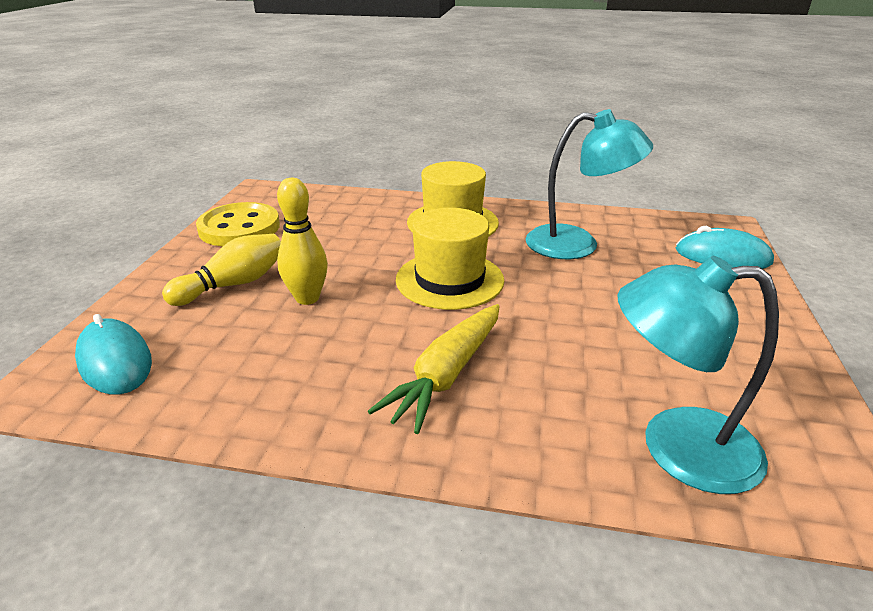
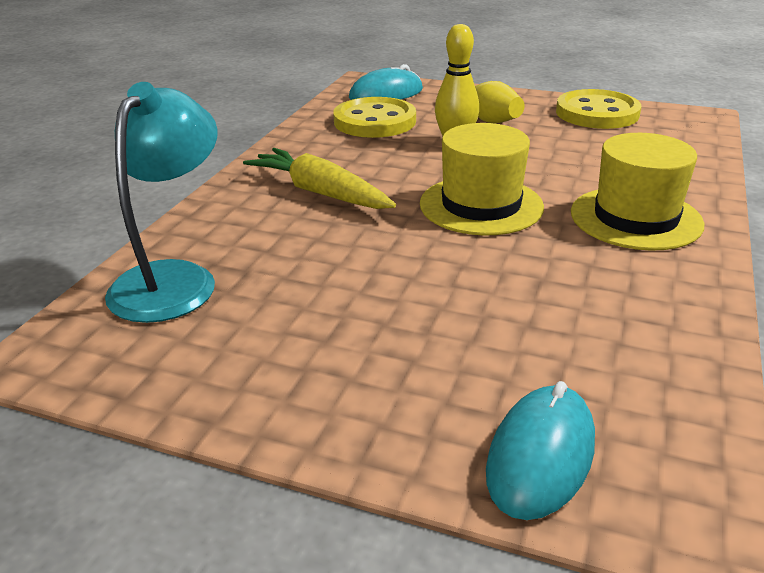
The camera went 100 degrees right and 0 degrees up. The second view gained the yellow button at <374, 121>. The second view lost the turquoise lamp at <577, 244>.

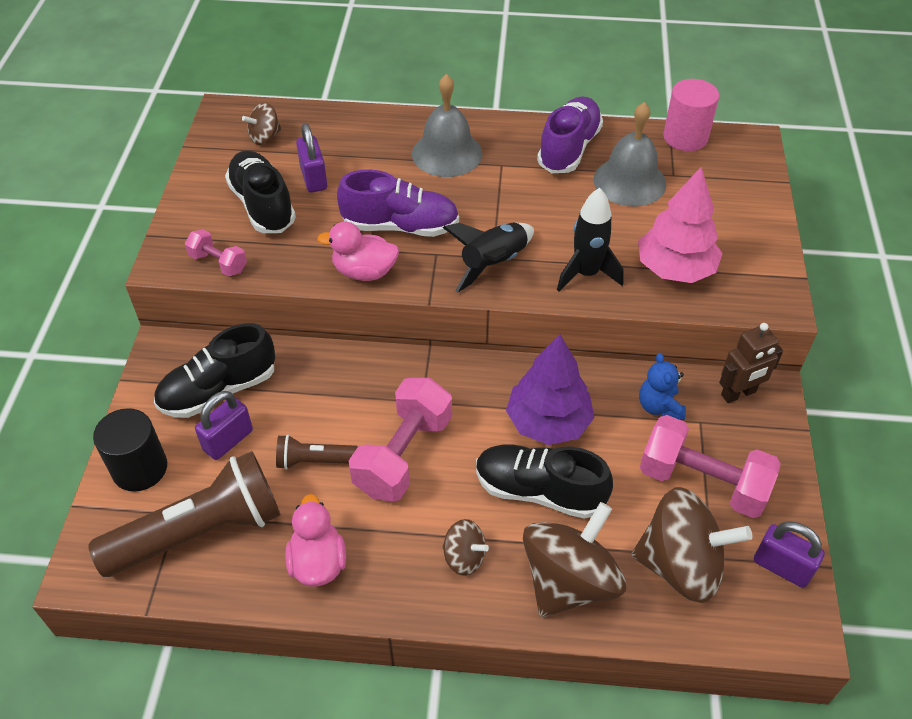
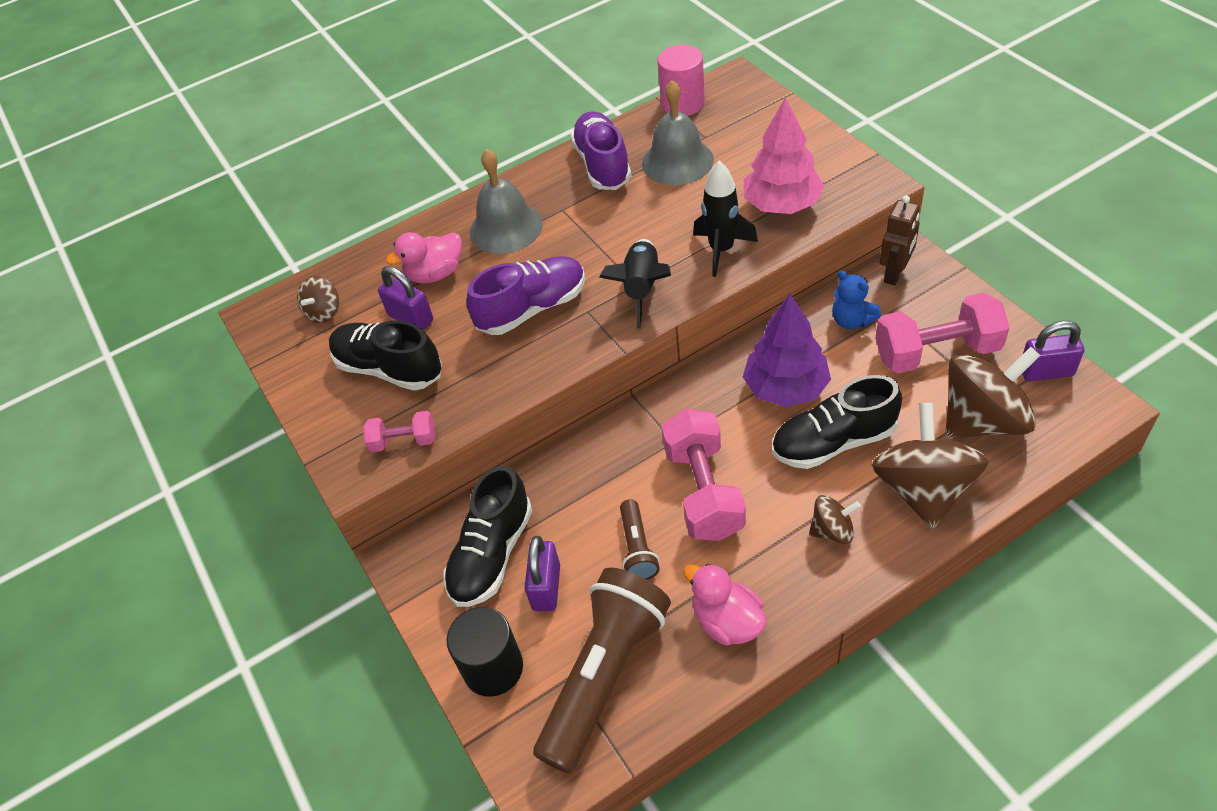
The camera went 30 degrees left and 0 degrees up. The pink duck ended up elsewhere, having gone from <364, 272> to <435, 274>. The brown flashlight at <314, 461> ended up facing another way, 60 degrees counterclockwise from before.

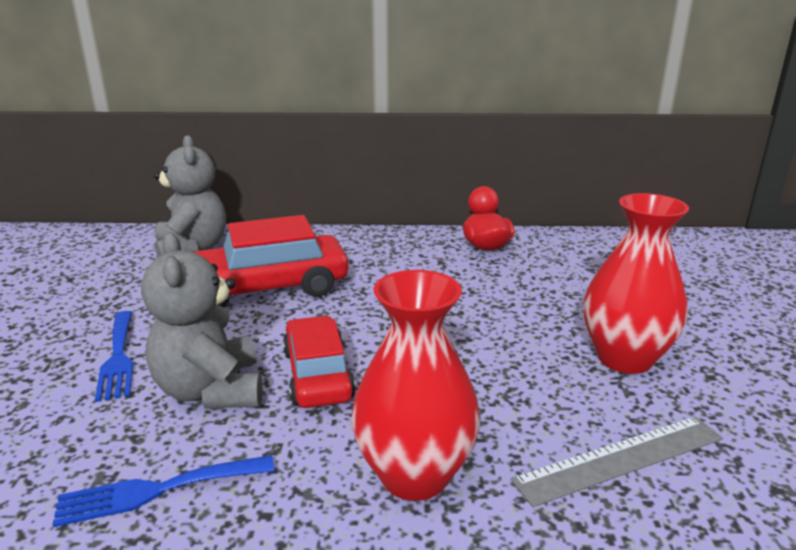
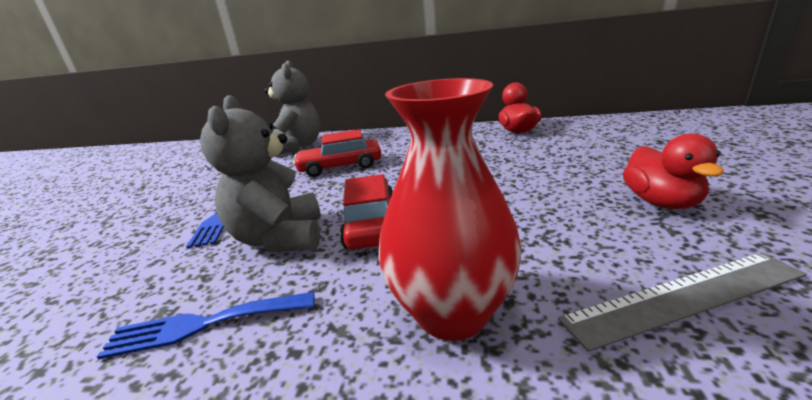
The camera went 10 degrees right and 0 degrees up. The size of the red car at <262, 289> changed by a factor of 0.64. Where the red vase stood at <624, 358>, the red duck came to stand at <661, 202>.

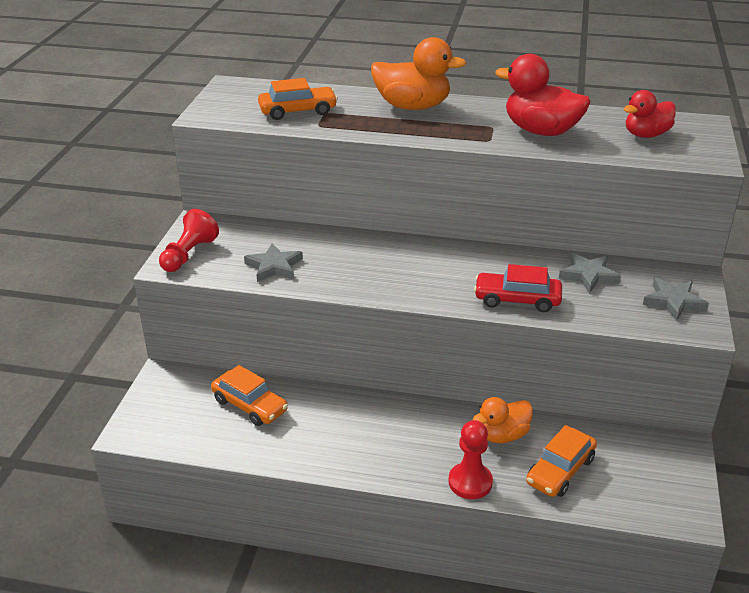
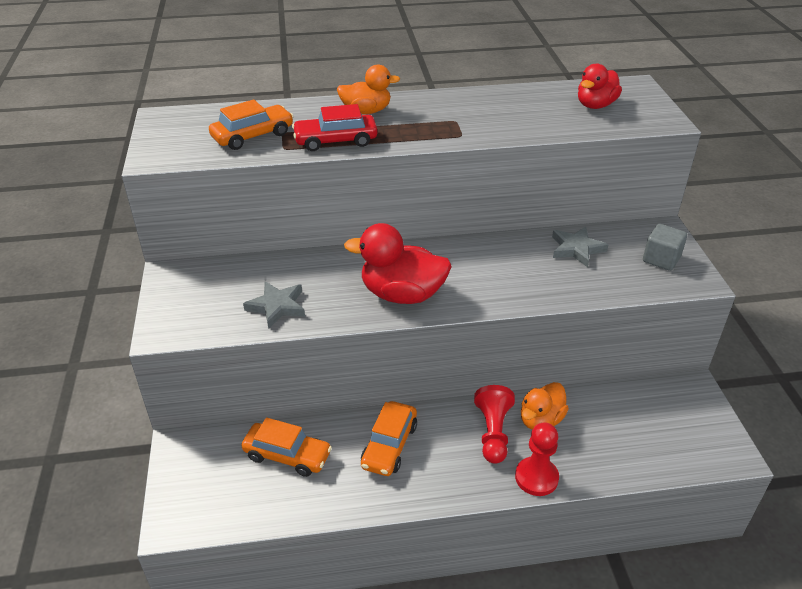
The camera went 20 degrees left and 5 degrees up. The red car ended up elsewhere, having gone from <517, 300> to <335, 141>. The size of the orange duck at <413, 106> changed by a factor of 0.65. The red duck ended up elsewhere, having gone from <541, 131> to <402, 294>. The orange car ended up elsewhere, having gone from <560, 471> to <389, 445>. The red pawn ended up elsewhere, having gone from <189, 254> to <493, 433>. Where the grey star stood at <673, 301>, the grey cube came to stand at <661, 259>.

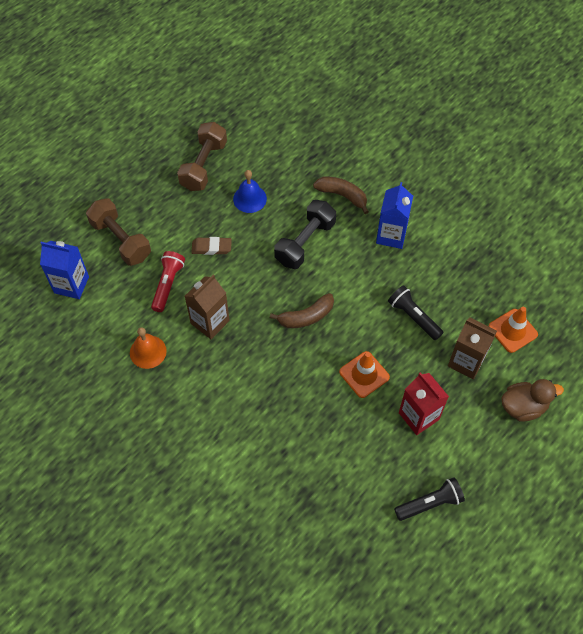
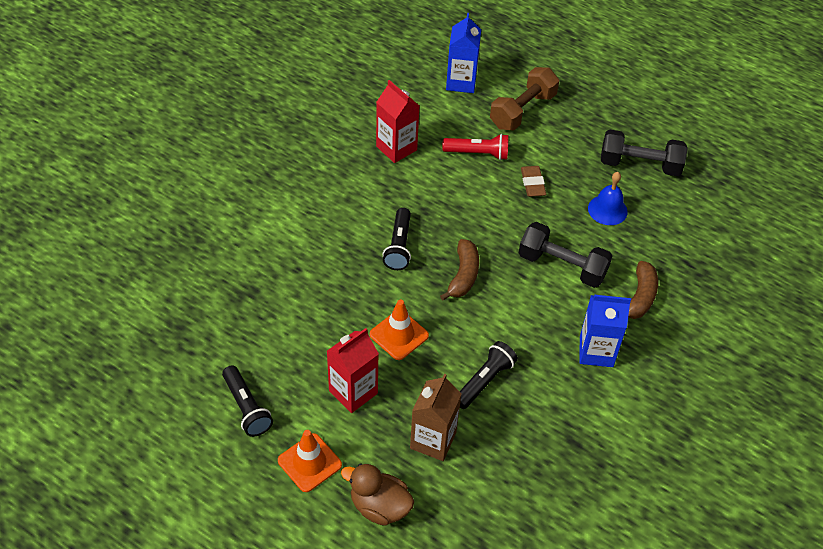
The camera went 80 degrees right and 10 degrees down. The orange traffic cone ended up elsewhere, having gone from <512, 330> to <309, 463>. The brown duck at <523, 407> ended up facing another way, 135 degrees clockwise from before. Where the orange bell stood at <148, 351>, the red carton came to stand at <396, 148>. The second view gained the black flashlight at <399, 246>. The brown banana at <306, 316> ended up facing another way, 135 degrees counterclockwise from before. What was the brown dumbbell at <204, 165> turned into the black dumbbell at <639, 165>. The second view lost the brown carton at <210, 322>.

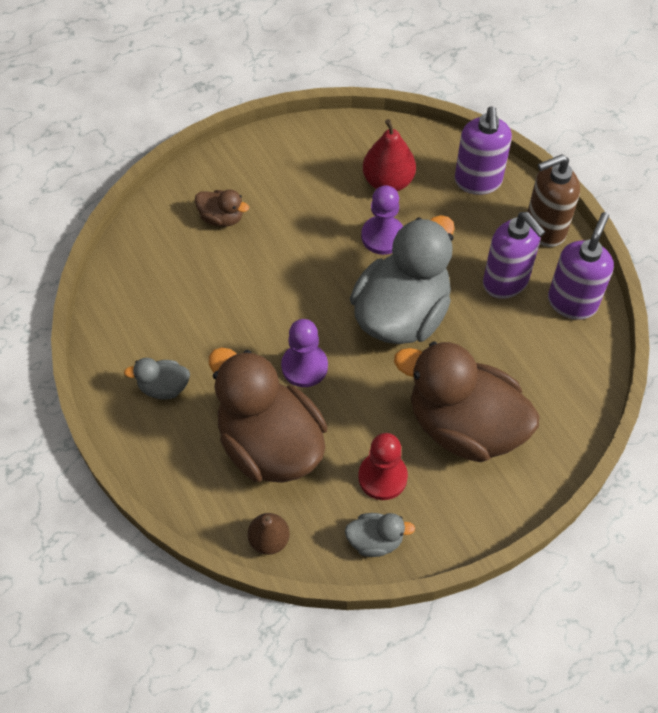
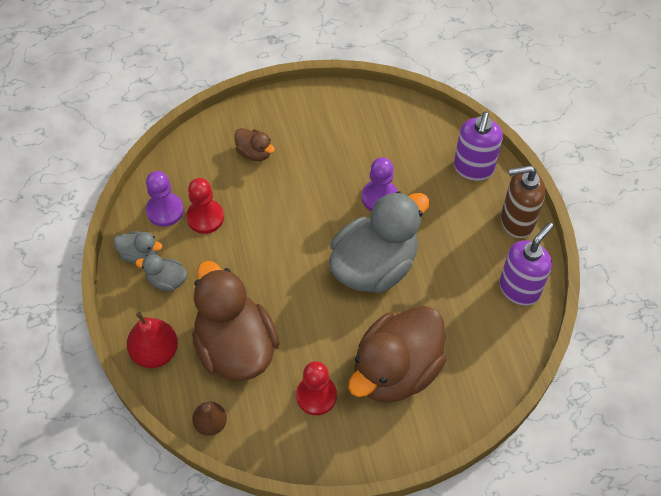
The camera went 15 degrees right and 0 degrees up. The grey duck ended up elsewhere, having gone from <375, 541> to <139, 254>. The red pear ended up elsewhere, having gone from <388, 181> to <155, 352>. The purple pawn ended up elsewhere, having gone from <304, 366> to <165, 210>. The second view gained the red pawn at <205, 217>. The brown duck at <464, 426> ended up facing another way, 90 degrees counterclockwise from before. The second view lost the purple soap dispenser at <506, 282>.

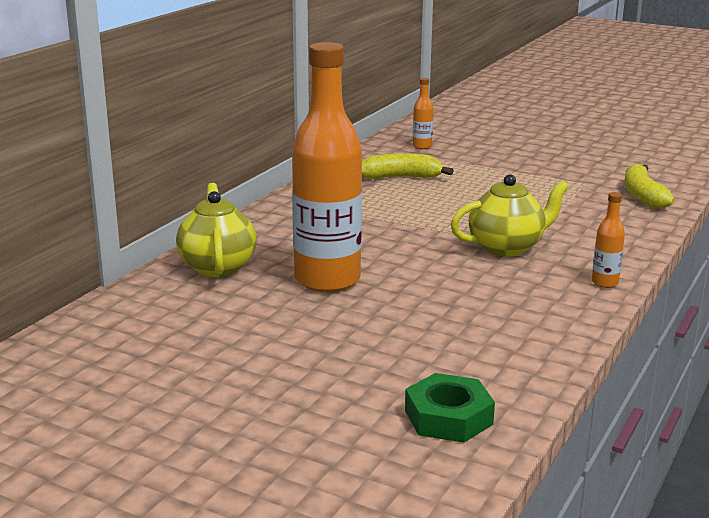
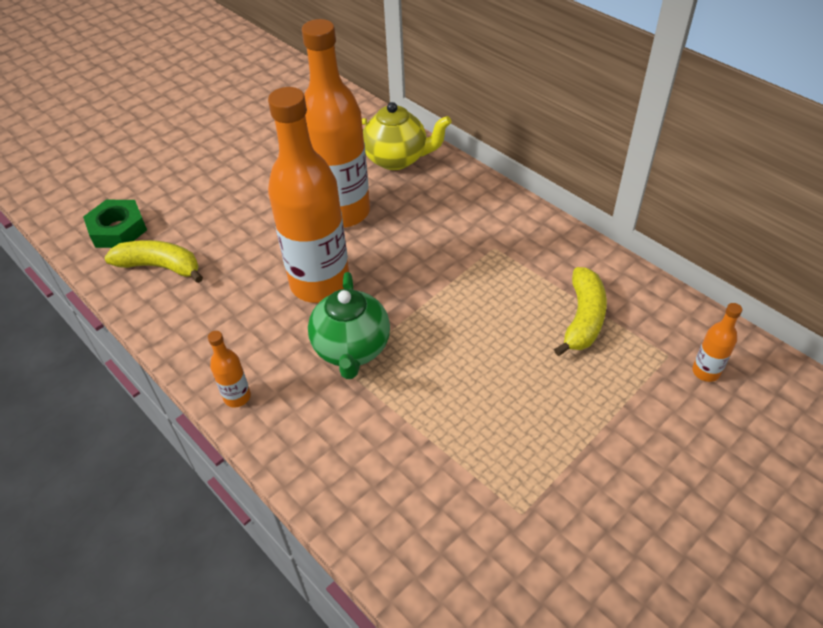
The camera went 110 degrees right and 25 degrees up. The yellow banana ended up elsewhere, having gone from <643, 196> to <160, 267>. The second view gained the orange bottle at <320, 283>. What was the yellow teapot at <507, 247> turned into the green teapot at <351, 349>.

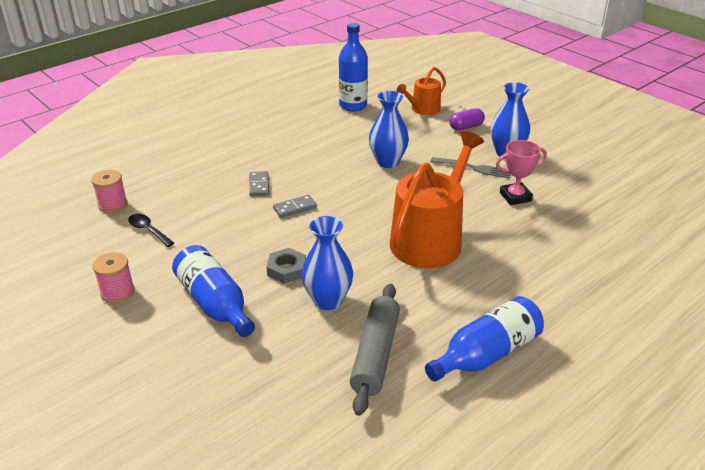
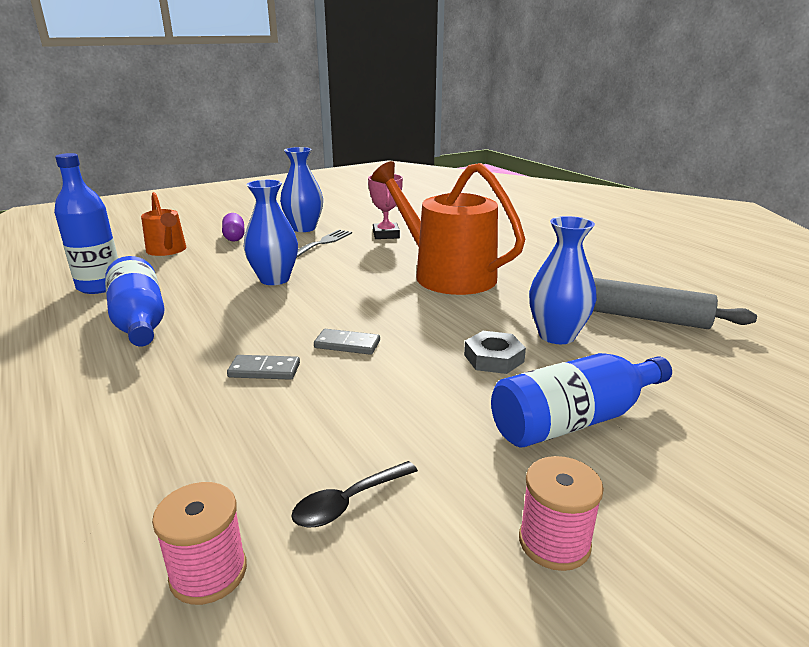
The camera went 80 degrees left and 10 degrees down. The blue bottle ended up elsewhere, having gone from <486, 354> to <140, 321>. The grey domino at <295, 208> ended up facing another way, 60 degrees counterclockwise from before.

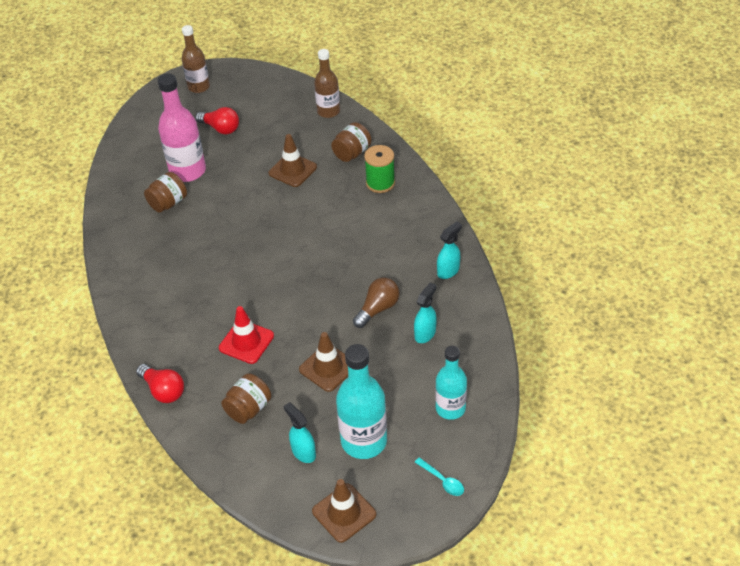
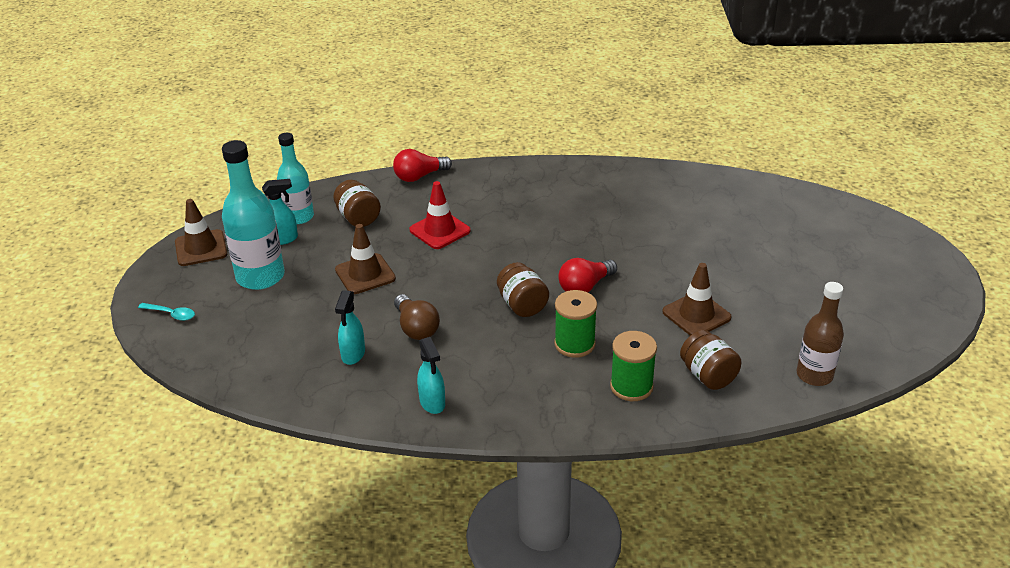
The camera went 110 degrees right and 10 degrees down. The turquoise spoon at <442, 481> ended up facing another way, 135 degrees counterclockwise from before. The turquoise bottle ended up elsewhere, having gone from <450, 408> to <299, 217>. The turquoise spray bottle at <425, 333> ended up facing another way, 45 degrees clockwise from before. The brown jar ended up elsewhere, having gone from <168, 203> to <522, 305>. The second view gained the green spool at <574, 344>. The red light bulb ended up elsewhere, having gone from <221, 128> to <585, 287>. The second view lost the pink bottle at <188, 171>. The second view lost the brown bottle at <199, 87>.

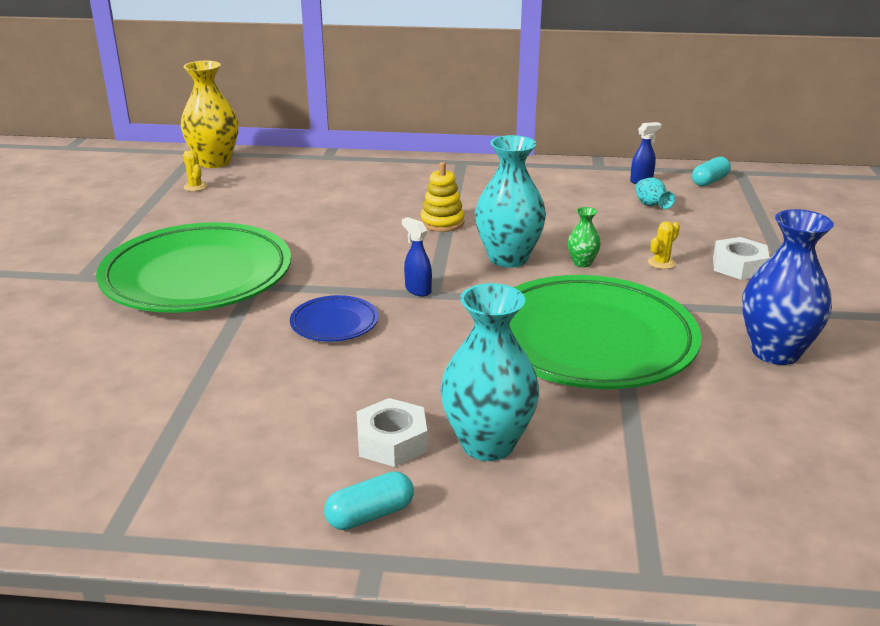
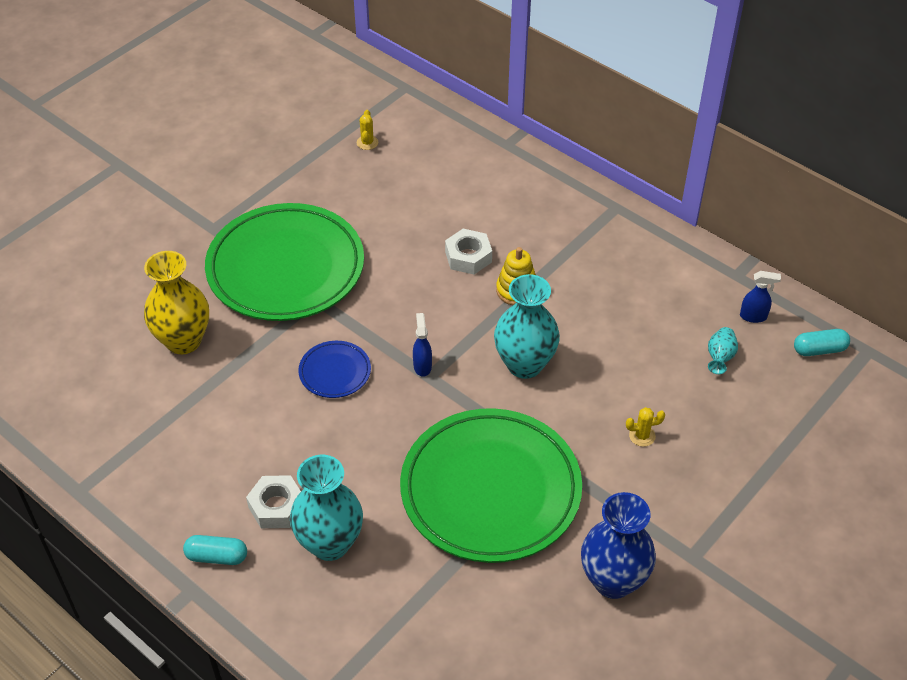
The camera went 35 degrees right and 20 degrees up. The yellow vase ended up elsewhere, having gone from <214, 162> to <183, 341>. The white nut ended up elsewhere, having gone from <739, 266> to <468, 257>. The second view lost the green vase at <582, 263>.

